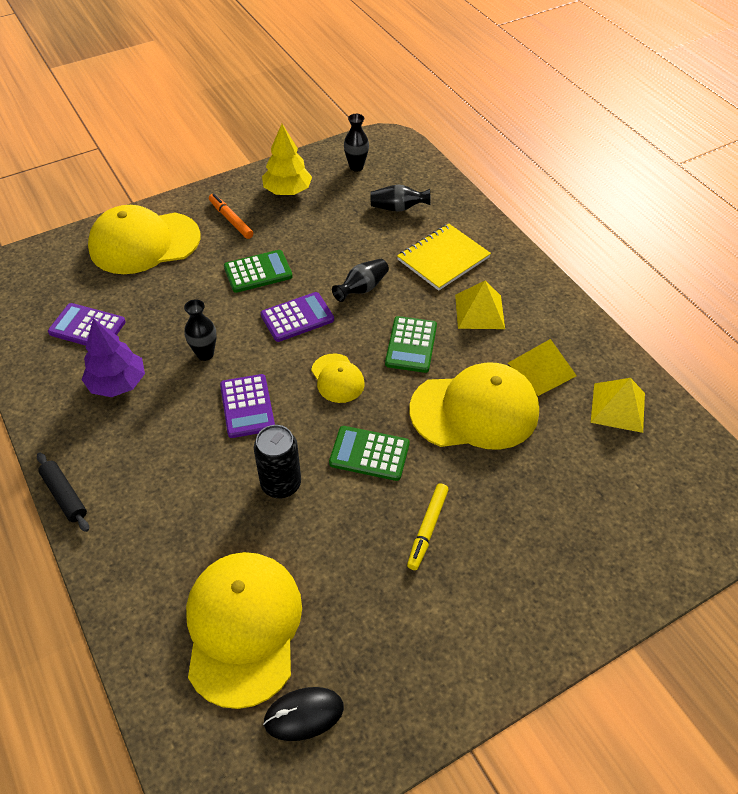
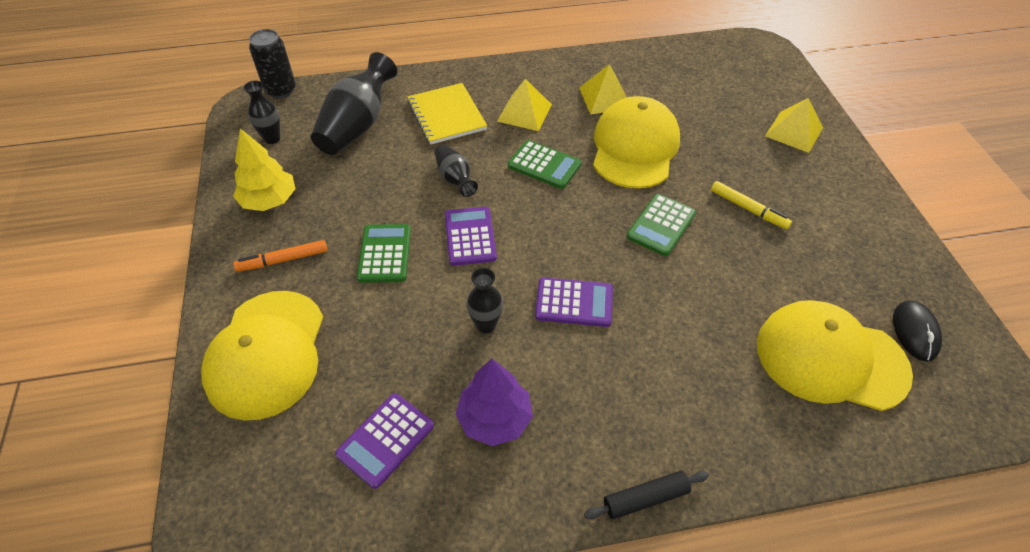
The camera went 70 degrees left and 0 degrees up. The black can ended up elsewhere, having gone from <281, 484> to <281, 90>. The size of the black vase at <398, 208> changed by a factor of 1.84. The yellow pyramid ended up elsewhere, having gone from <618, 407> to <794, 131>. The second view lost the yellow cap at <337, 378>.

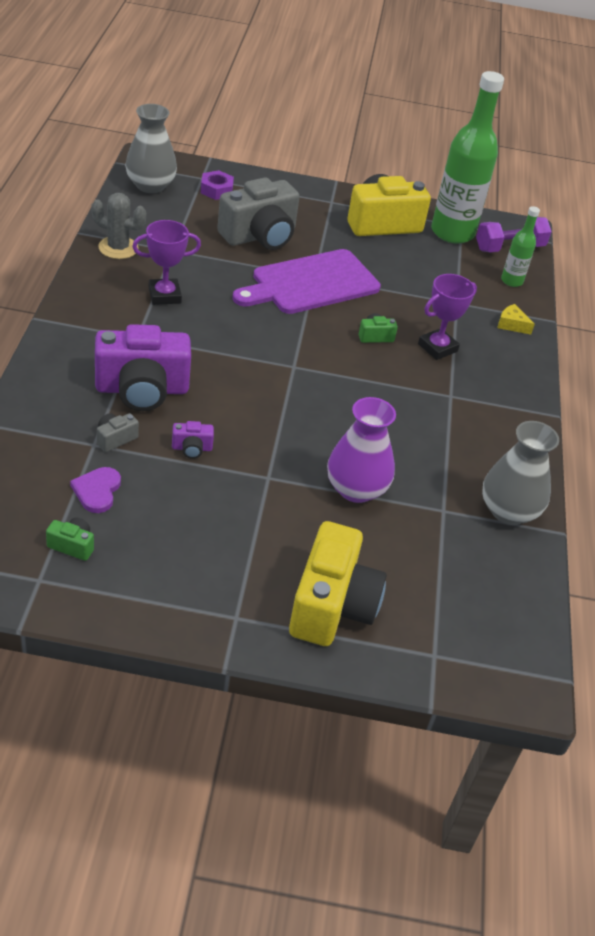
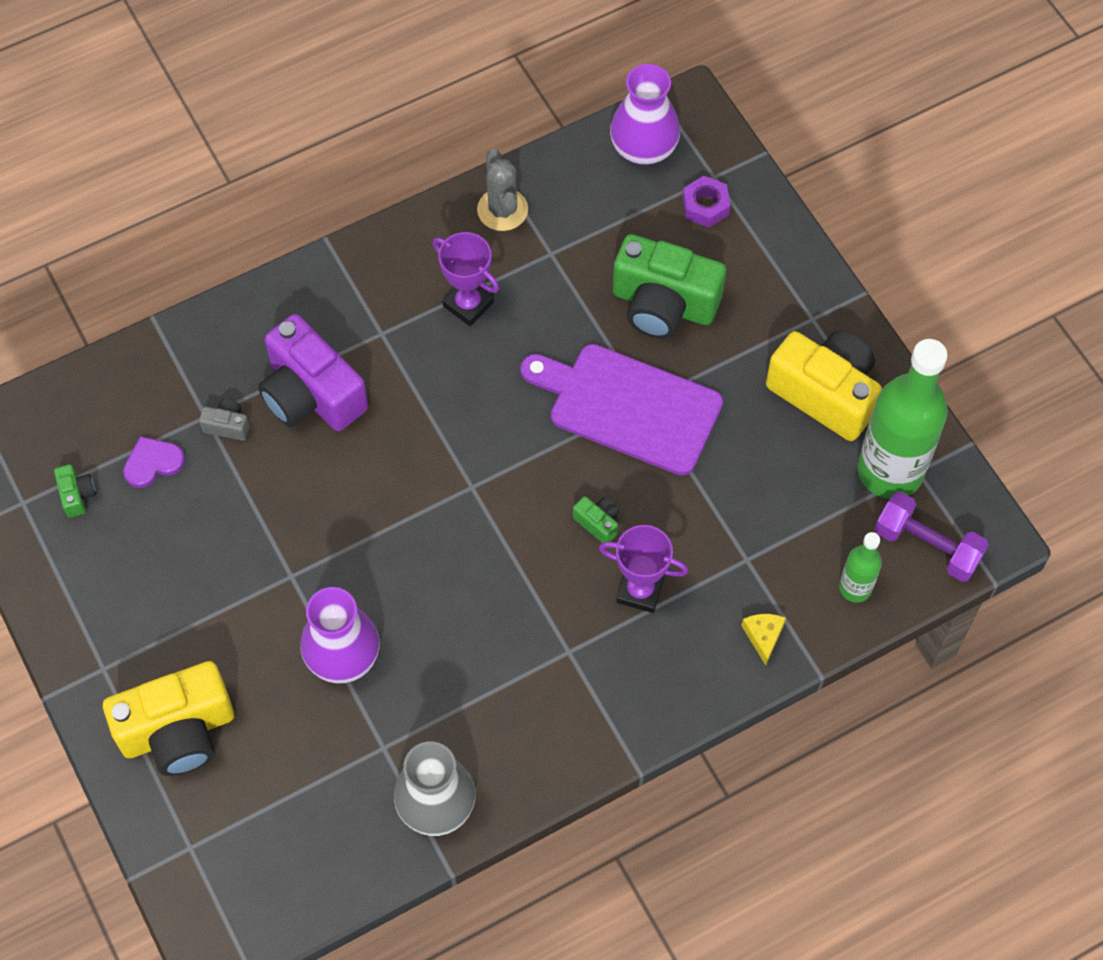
The camera went 60 degrees right and 20 degrees up. What was the grey vase at <150, 185> turned into the purple vase at <643, 148>. What was the grey camera at <260, 236> turned into the green camera at <663, 304>. The second view lost the purple camera at <192, 448>.

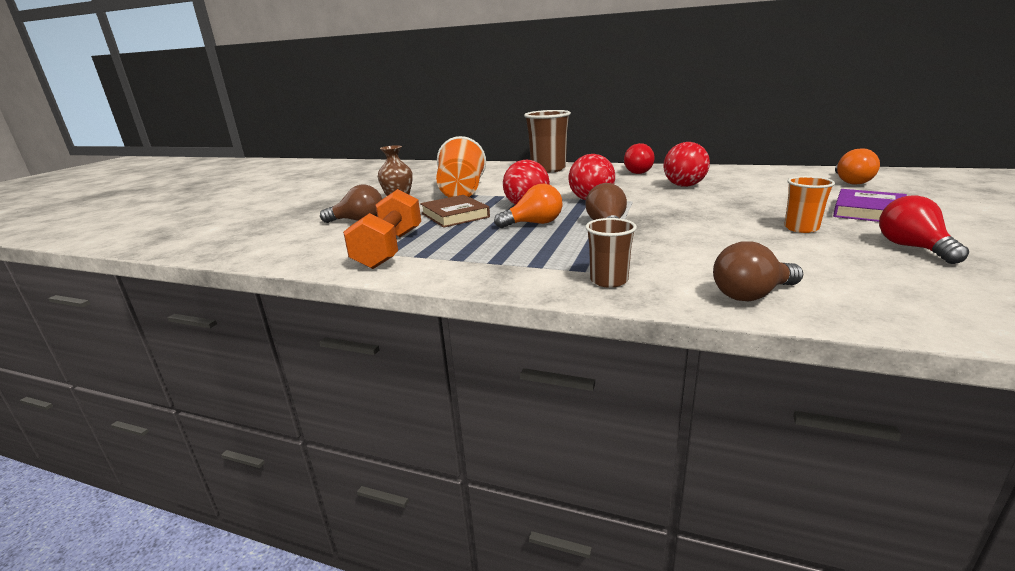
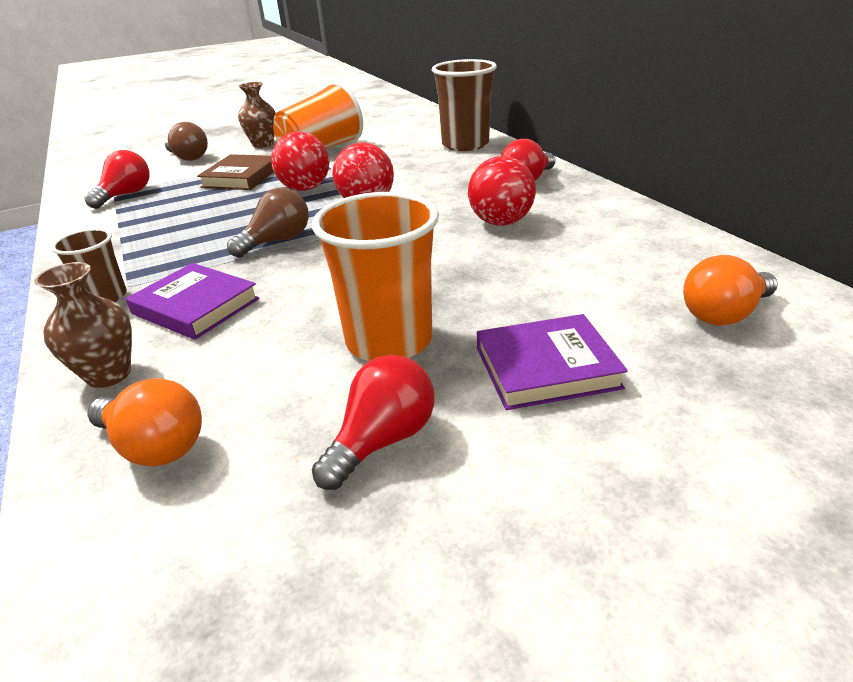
The camera went 45 degrees right and 10 degrees up. Where the brown light bulb stood at <751, 295>, the brown vase came to stand at <109, 375>. Where the orange dumbbell stood at <389, 249>, the red light bulb came to stand at <126, 195>. The orange light bulb ended up elsewhere, having gone from <534, 224> to <155, 446>. The second view gained the purple book at <196, 306>. The size of the orange cup at <801, 228> changed by a factor of 1.81.

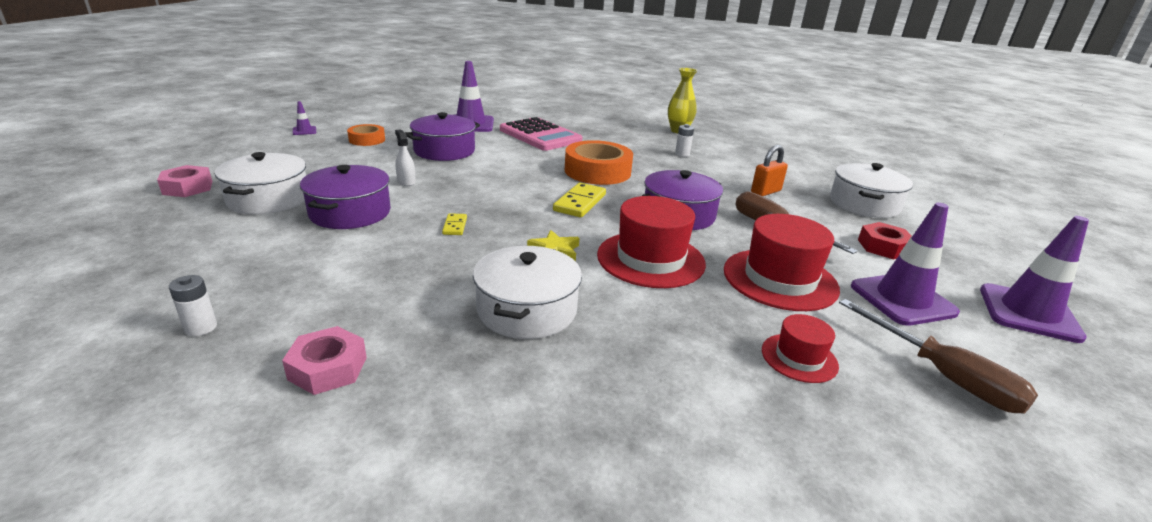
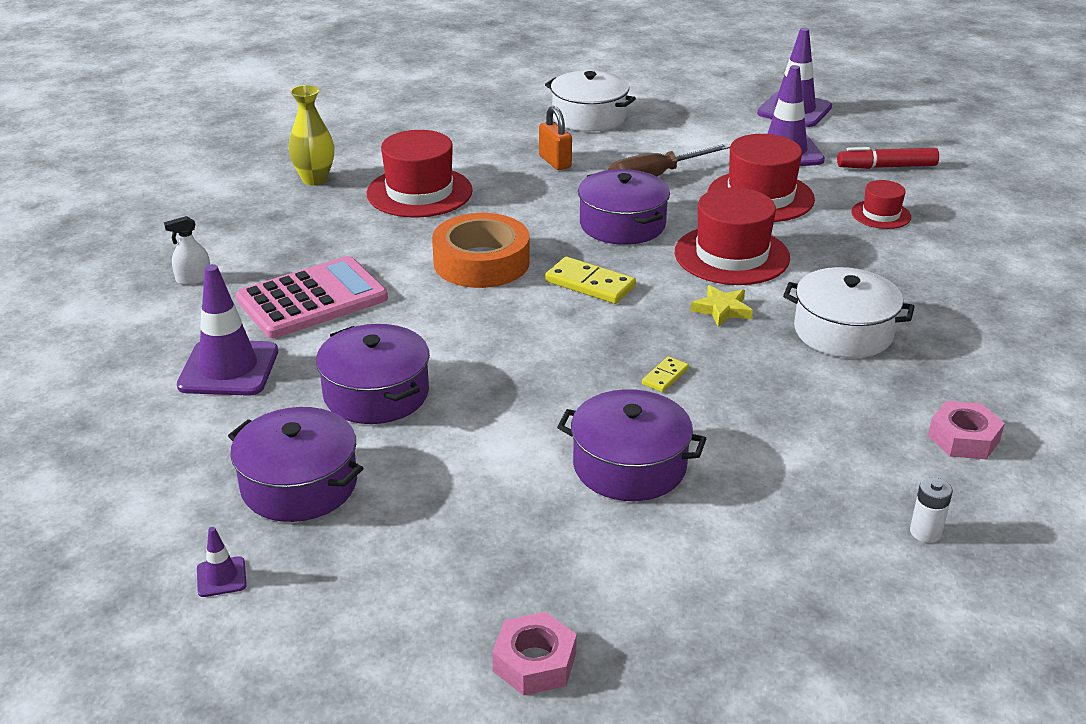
The camera went 80 degrees left and 5 degrees up. The white spray bottle ended up elsewhere, having gone from <406, 181> to <193, 279>. Where the orange tape stood at <367, 140>, the purple pot came to stand at <299, 485>. Where the white battery stood at <682, 154>, the red hat came to stand at <419, 192>. The yellow domino at <455, 226> ended up facing another way, 60 degrees counterclockwise from before. Where the brown screwdriver stood at <943, 375>, the red marker came to stand at <886, 167>. The second view lost the white pot at <268, 199>. The second view lost the red nut at <883, 247>.

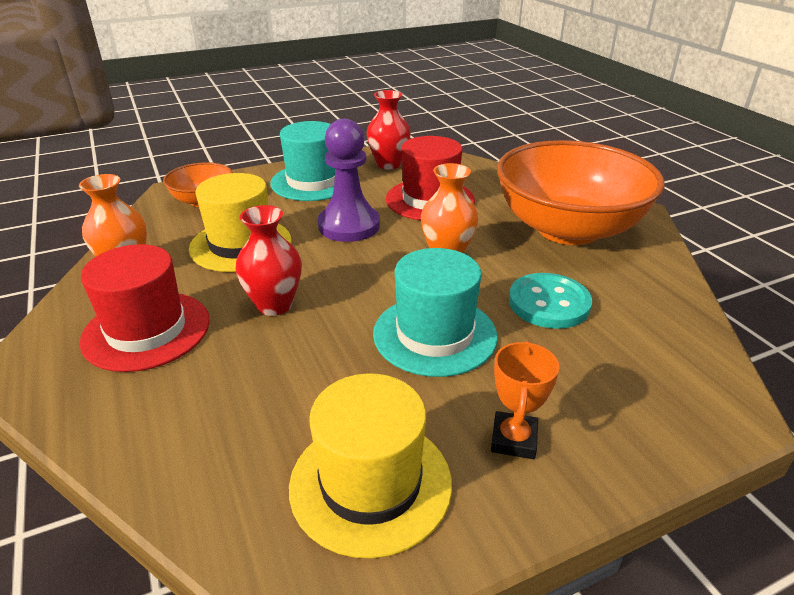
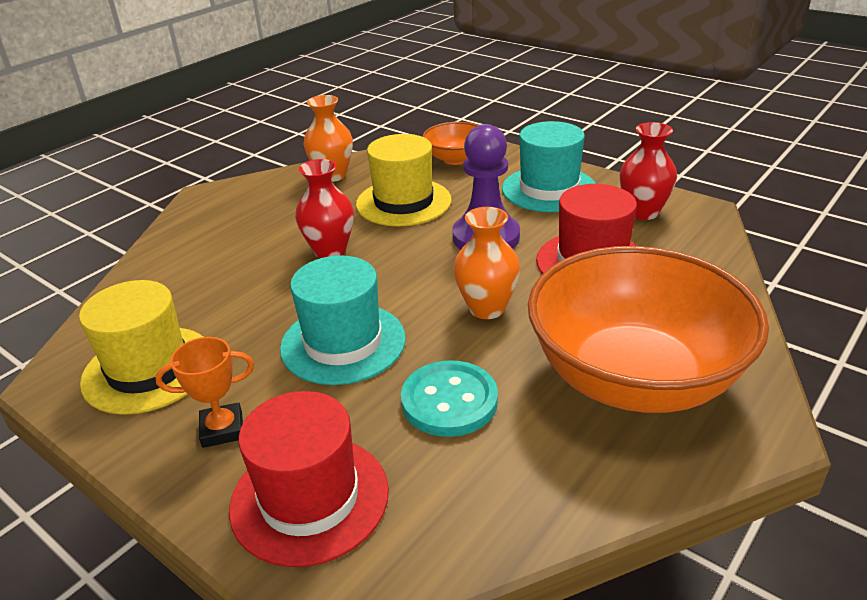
The camera went 65 degrees right and 0 degrees up. The red hat ended up elsewhere, having gone from <146, 330> to <309, 498>.

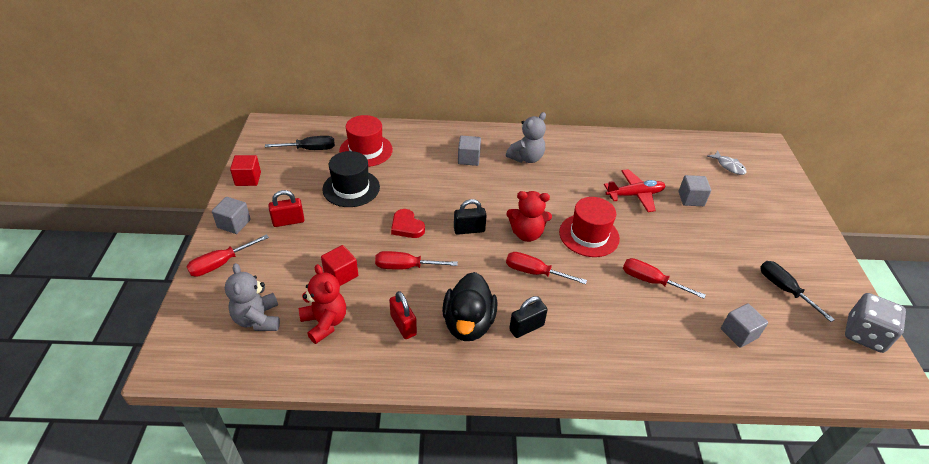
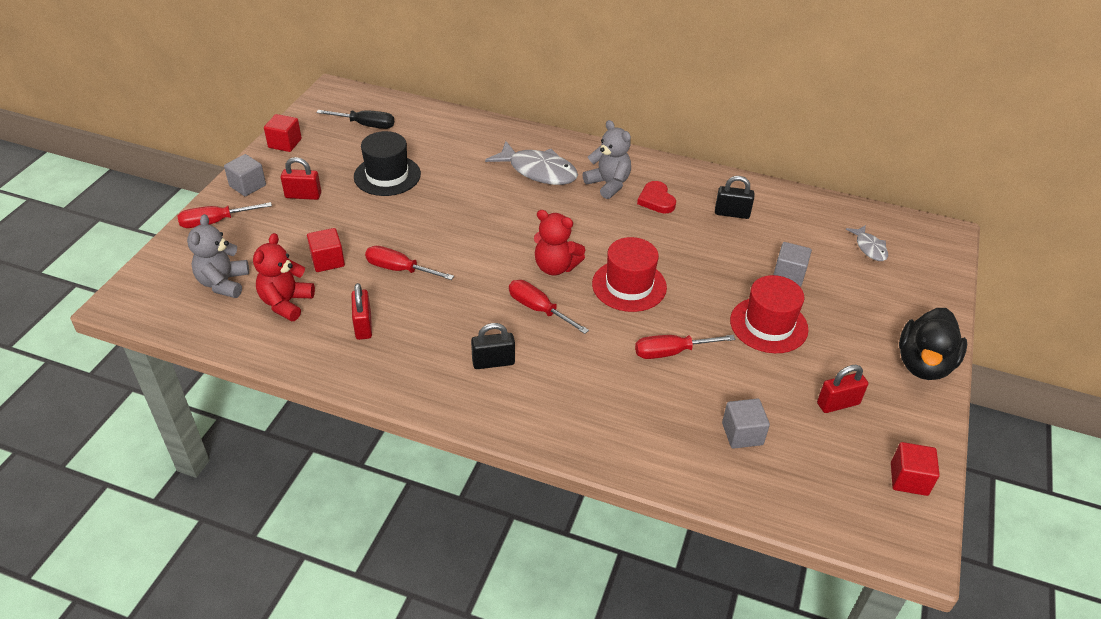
The camera went 20 degrees right and 0 degrees up. The red teddy bear at <325, 323> ended up facing another way, 150 degrees counterclockwise from before. Where the grey cube stood at <468, 159>, the grey fish came to stand at <538, 171>. The grey teddy bear at <526, 158> ended up facing another way, 105 degrees counterclockwise from before. The red screwdriver at <651, 281> ended up facing another way, 60 degrees counterclockwise from before. The red heart ended up elsewhere, having gone from <407, 226> to <656, 200>. The black padlock ended up elsewhere, having gone from <469, 230> to <732, 213>. The red hat ended up elsewhere, having gone from <366, 150> to <768, 325>. Where the black screwdriver stood at <784, 289>, the red padlock came to stand at <838, 403>. Where the grey dice stood at <864, 334>, the red cube came to stand at <909, 479>. The black duck ended up elsewhere, having gone from <468, 323> to <923, 364>. The second view lost the red plane at <635, 195>.

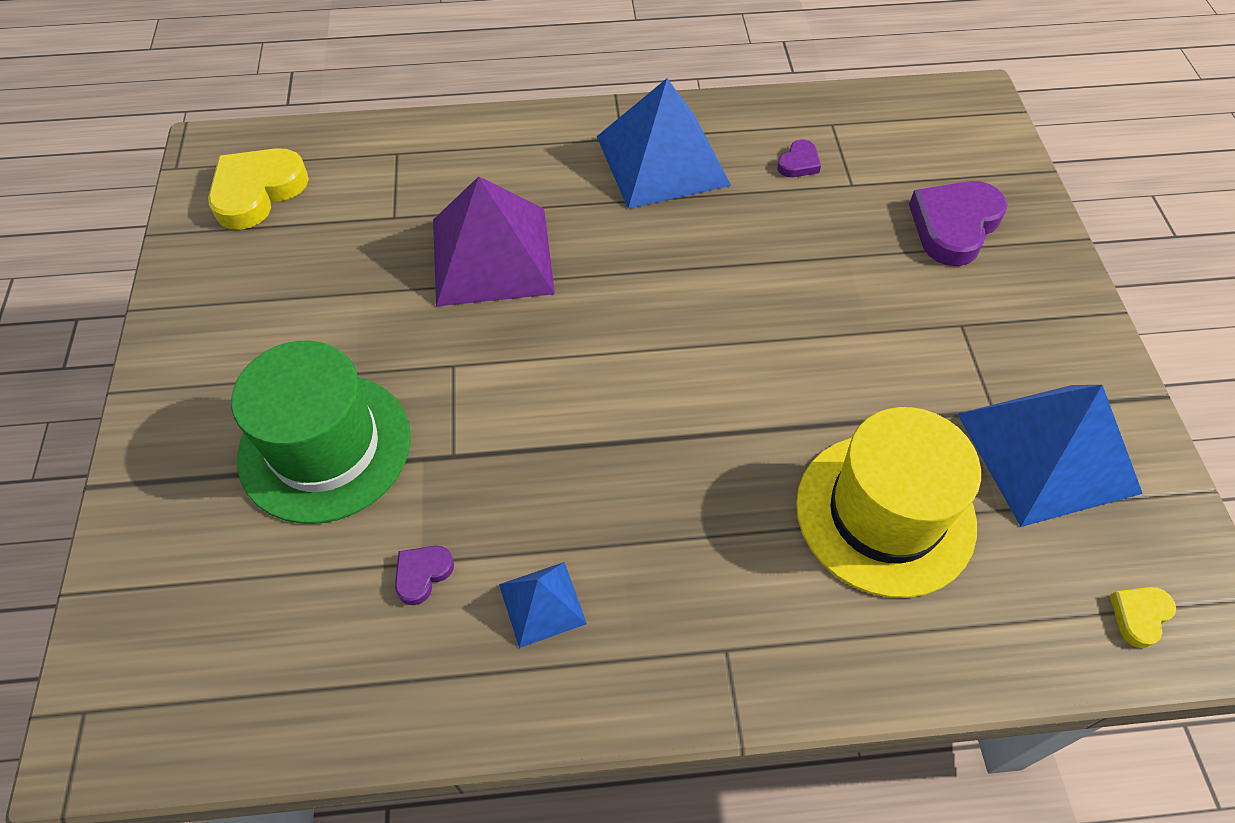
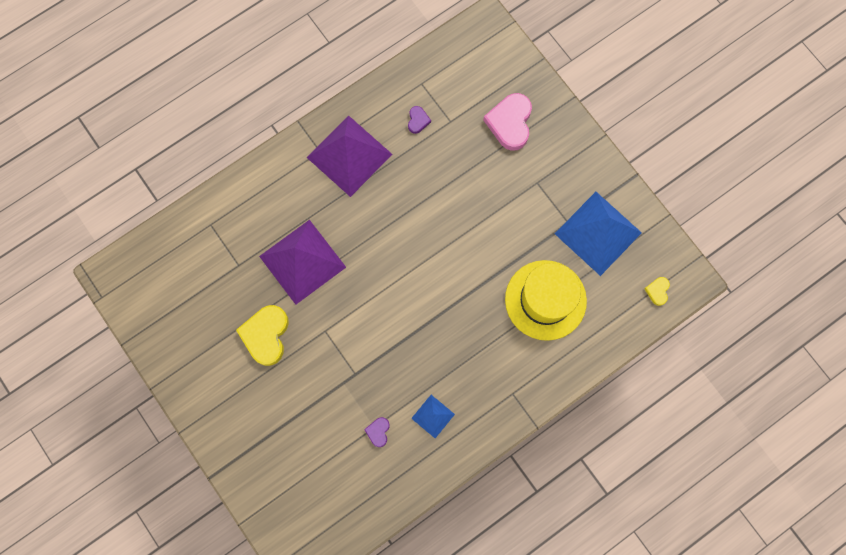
The camera went 30 degrees left and 20 degrees up. The yellow heart ended up elsewhere, having gone from <257, 192> to <266, 335>. What was the blue pyramid at <662, 160> turned into the purple pyramid at <349, 156>. What was the purple heart at <954, 226> turned into the pink heart at <510, 123>. The second view lost the green hat at <325, 447>.

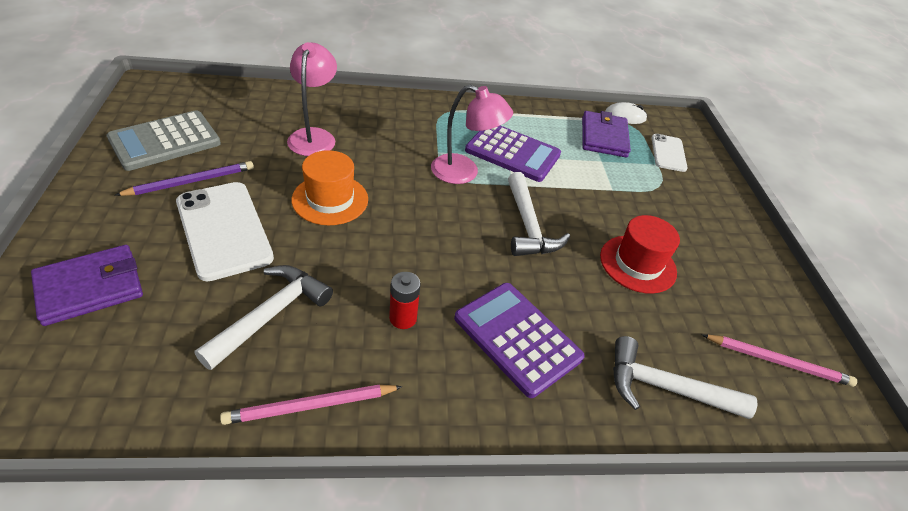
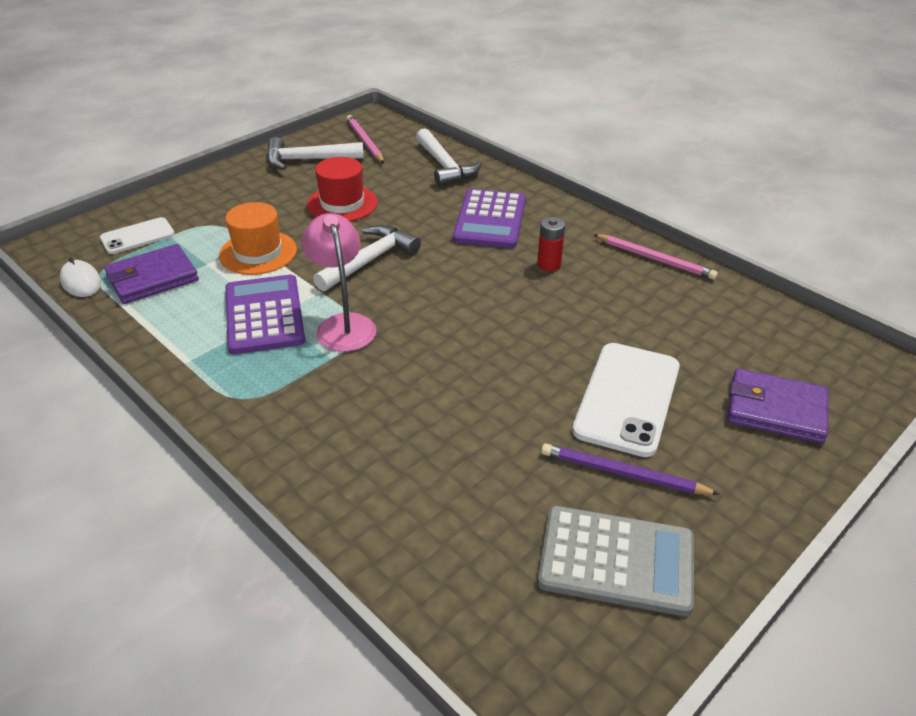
The camera went 125 degrees left and 5 degrees down. The orange hat ended up elsewhere, having gone from <330, 199> to <258, 253>. The white hammer ended up elsewhere, having gone from <271, 314> to <307, 160>. The second view lost the pink lamp at <314, 136>.

